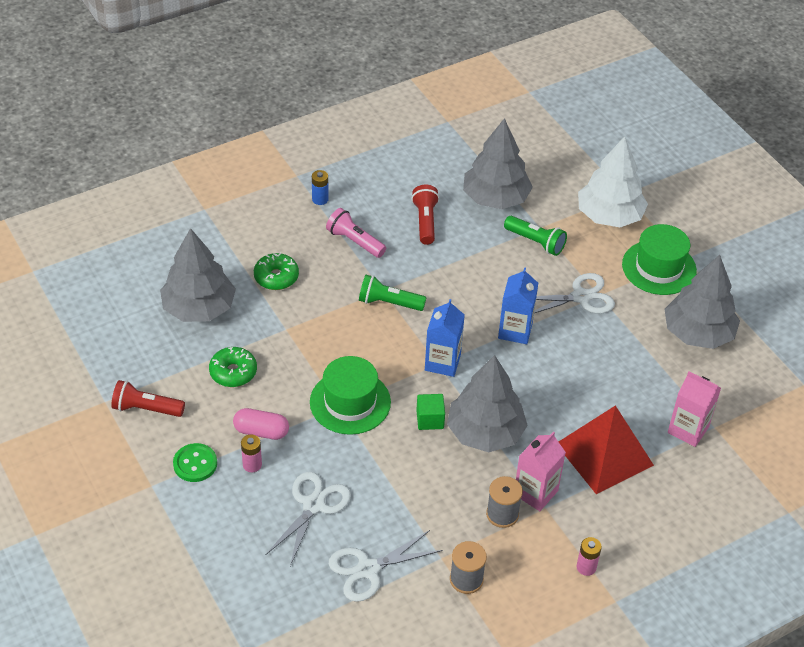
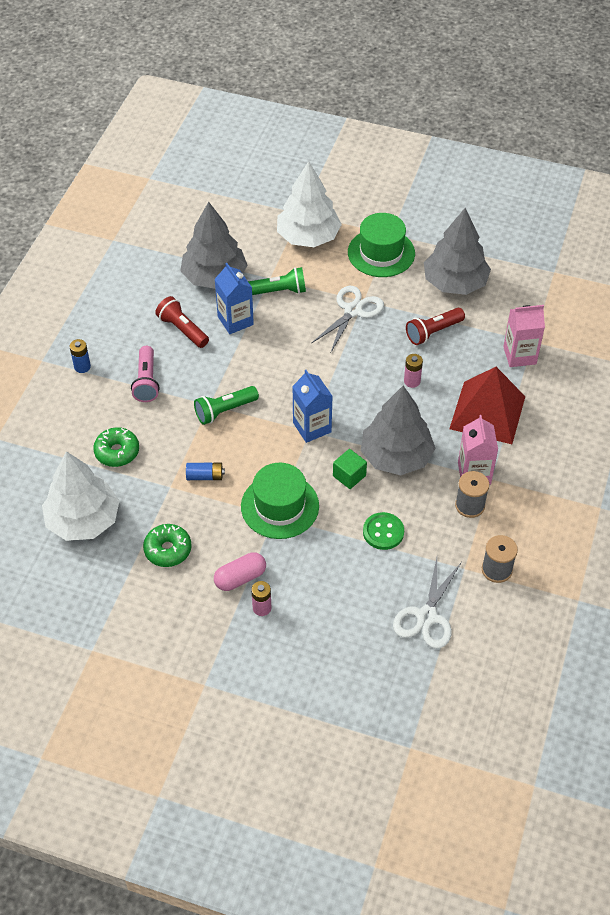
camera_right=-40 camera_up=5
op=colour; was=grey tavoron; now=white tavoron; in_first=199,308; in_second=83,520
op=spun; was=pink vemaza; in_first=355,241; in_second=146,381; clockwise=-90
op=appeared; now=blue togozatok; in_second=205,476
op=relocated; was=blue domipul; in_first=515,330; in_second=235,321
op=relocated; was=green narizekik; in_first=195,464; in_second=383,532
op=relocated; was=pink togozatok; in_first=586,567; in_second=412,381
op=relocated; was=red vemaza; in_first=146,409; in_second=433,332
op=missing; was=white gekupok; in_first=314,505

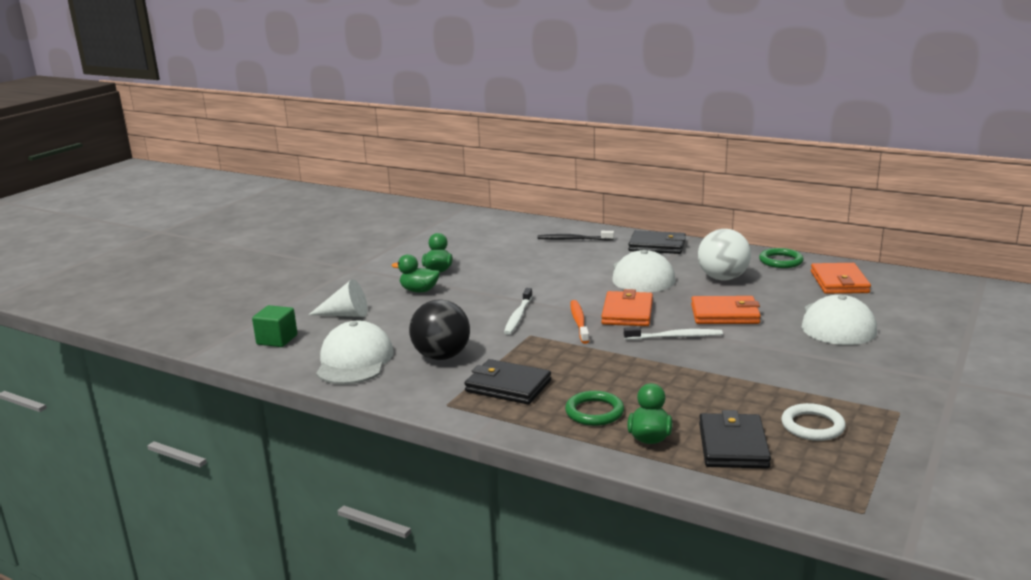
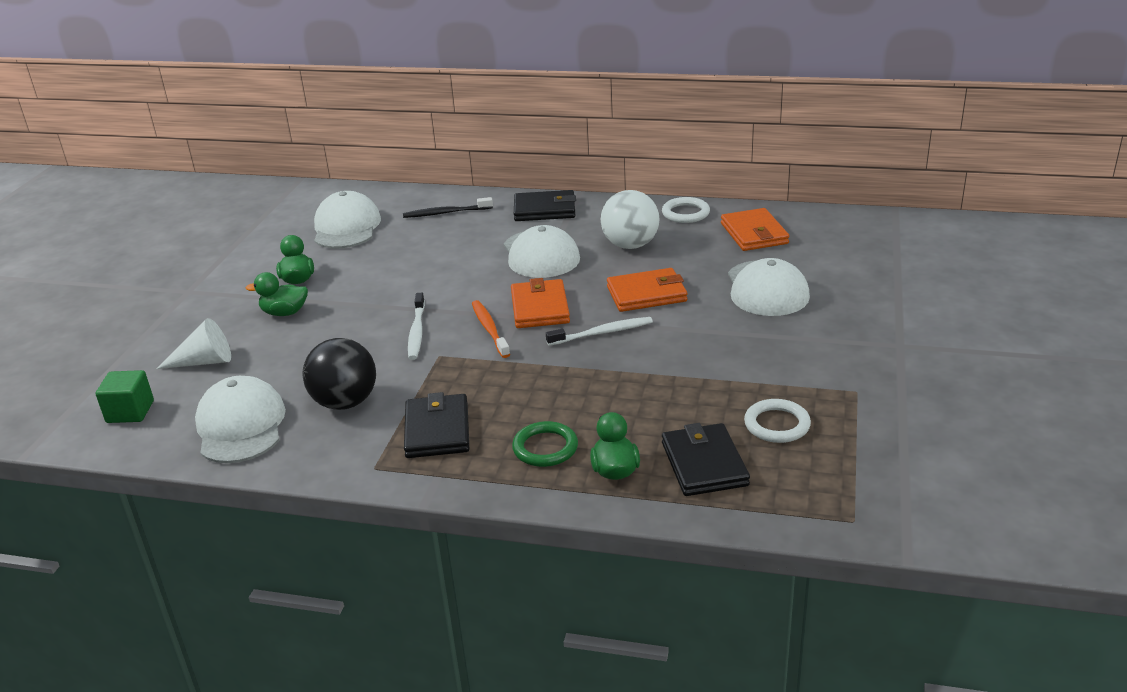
camera_right=-15 camera_up=10
op=appeared; now=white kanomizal; in_second=346,227
op=spun; was=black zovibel; in_first=508,386; in_second=437,430; clockwise=75
op=colour; was=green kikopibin; now=white kikopibin; in_first=780,261; in_second=685,213

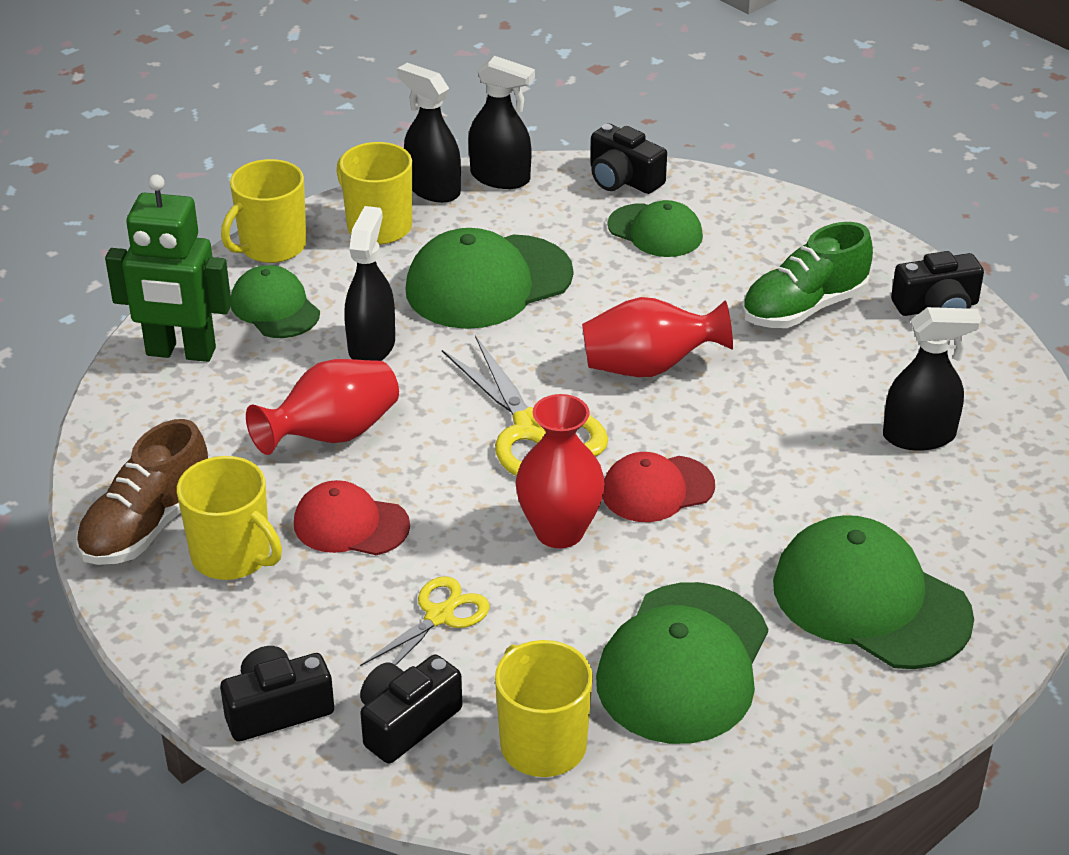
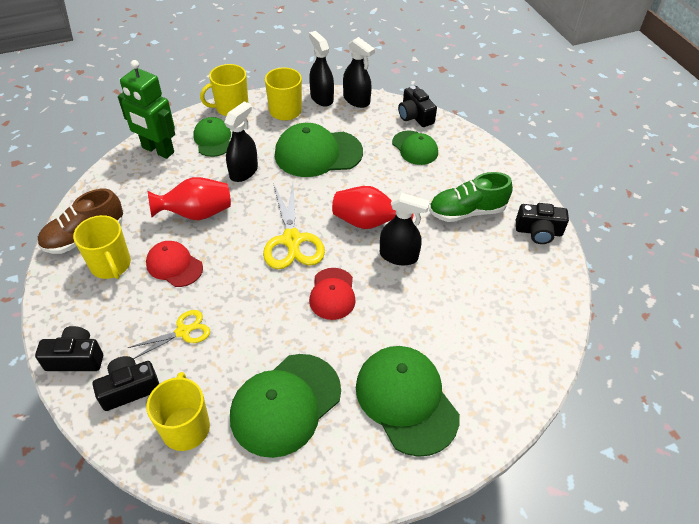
camera_right=20 camera_up=10
op=spun; was=red kanomizal; in_first=657,489; in_second=332,294; clockwise=-90
op=relocated; was=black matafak; in_first=919,436; in_second=399,256
op=missing; was=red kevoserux; in_first=559,531

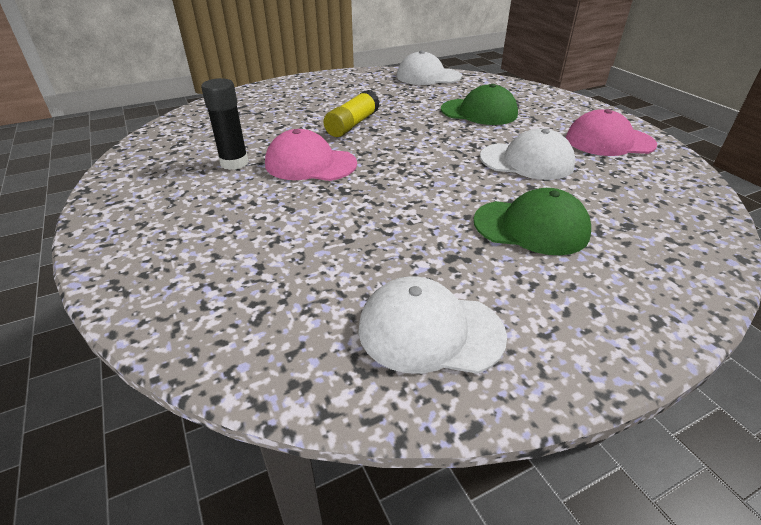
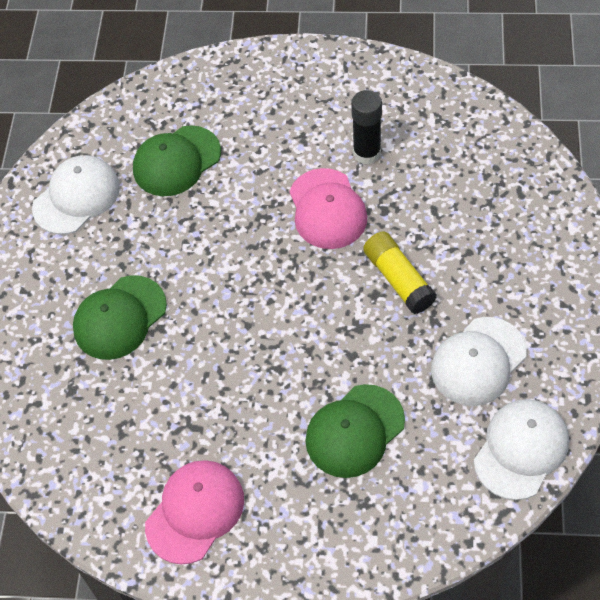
camera_right=125 camera_up=20
op=appeared; now=green kanomizal; in_second=176,161
op=spun; was=pink kanomizal; in_first=310,164; in_second=327,209; clockwise=120
op=relocated; was=white kanomizal; in_first=527,161; in_second=478,361

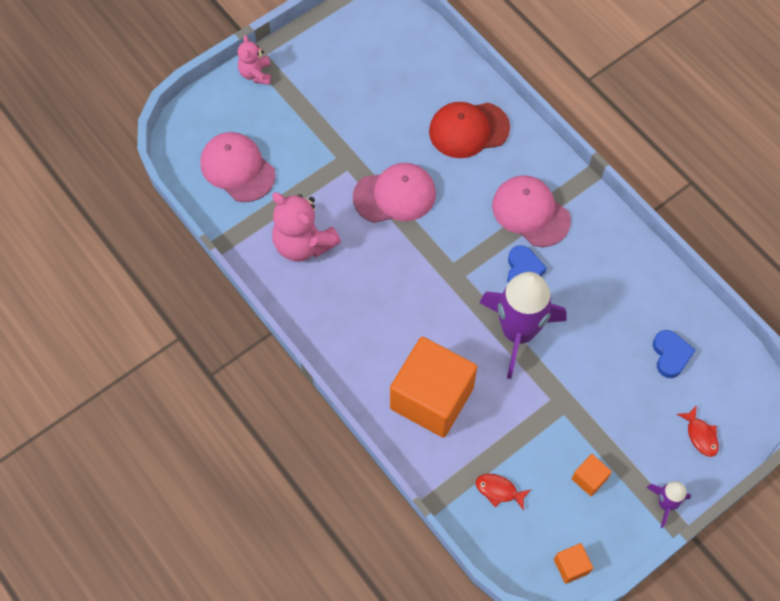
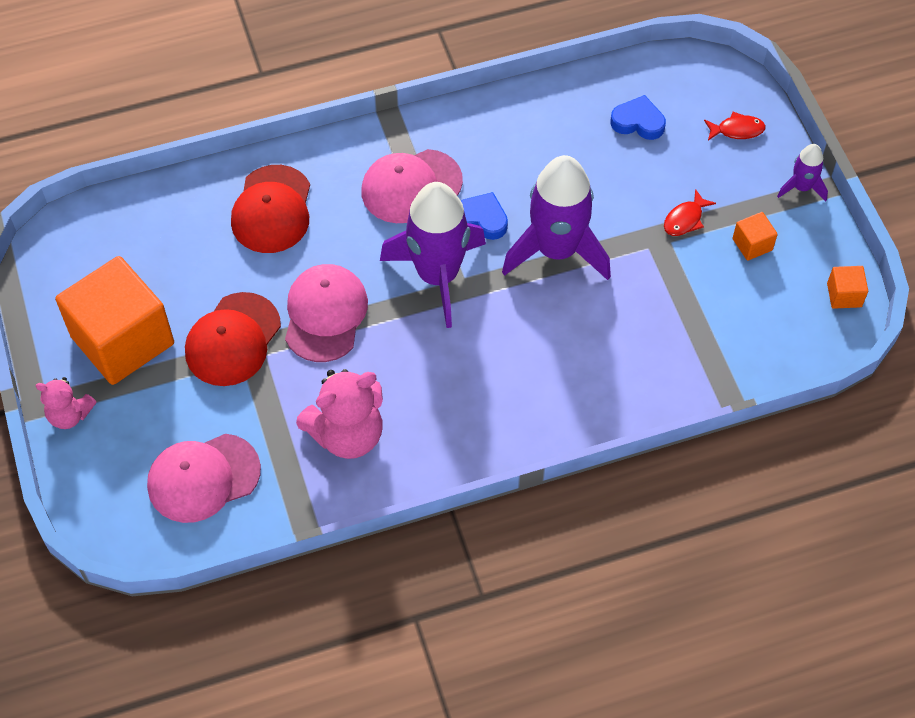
camera_right=-70 camera_up=-5
op=relocated; was=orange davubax; in_first=431,398; in_second=122,340
op=appeared; now=red kanomizal; in_second=233,340
op=appeared; now=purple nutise; in_second=437,275
op=relocated; was=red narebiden; in_first=499,490; in_second=685,219

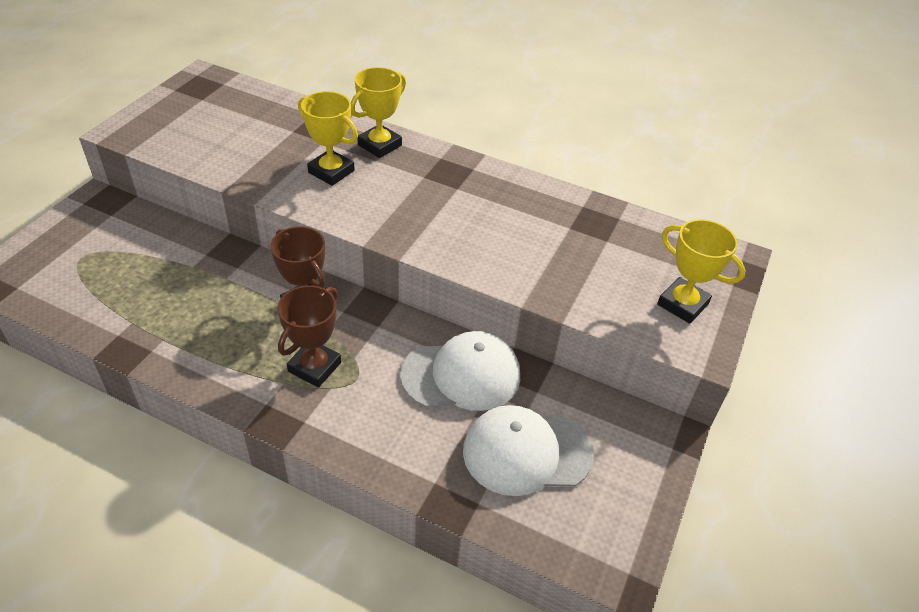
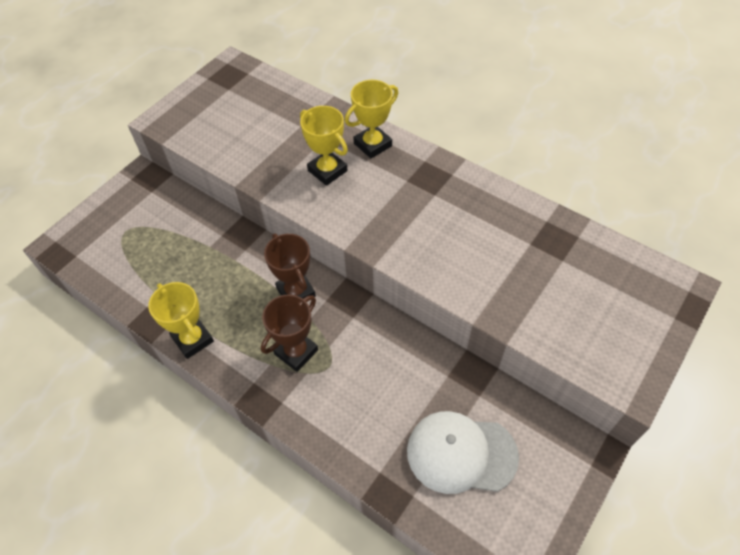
camera_right=15 camera_up=10
op=relocated; was=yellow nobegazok; in_first=682,304; in_second=193,339
op=missing; was=white kanomizal; in_first=461,375

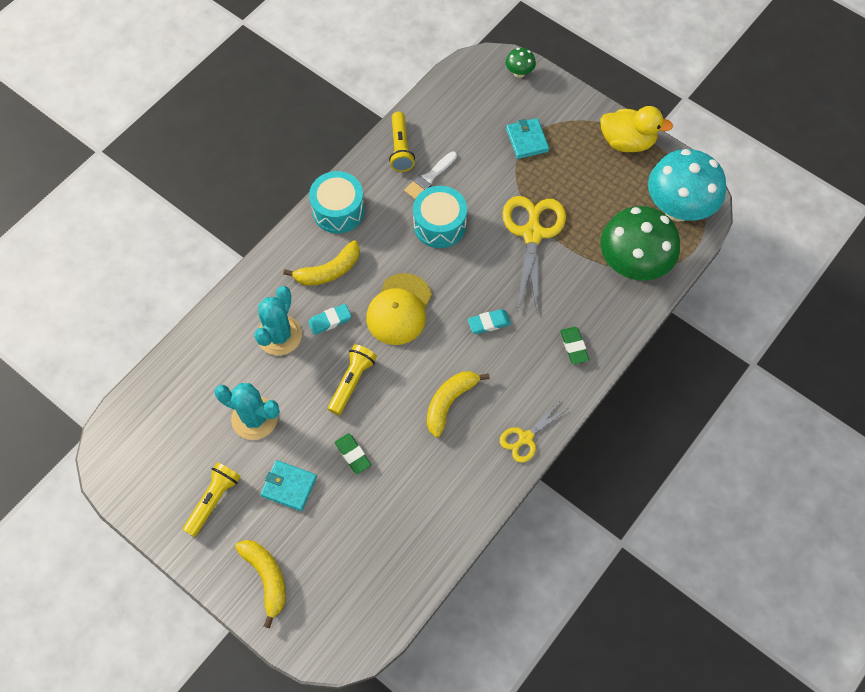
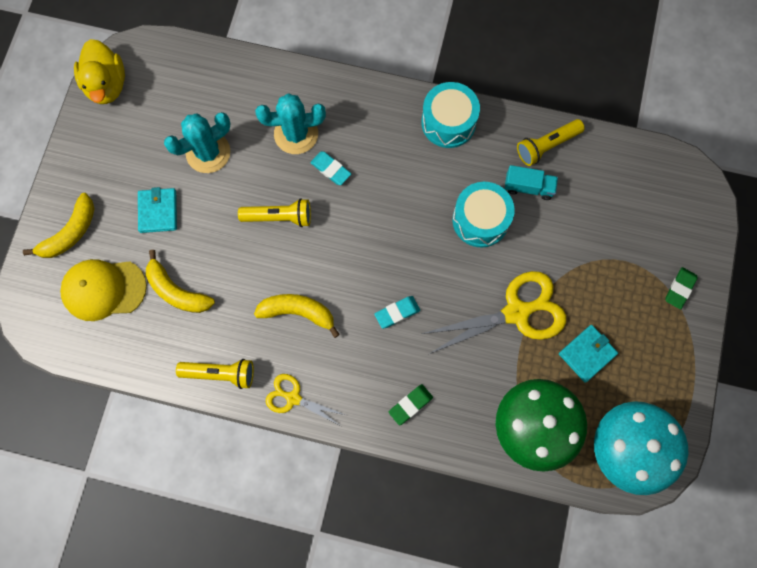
camera_right=65 camera_up=10
op=relocated; was=yellow kanomizal; in_first=399,309; in_second=103,289
op=relocated; was=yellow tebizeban; in_first=627,142; in_second=107,85
op=relocated; was=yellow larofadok; in_first=329,271; in_second=177,291
op=spun; was=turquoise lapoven; in_first=254,418; in_second=208,153; clockwise=60
op=relocated; was=yellow vemaza; in_first=213,500; in_second=220,373
op=spun; was=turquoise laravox; in_first=489,323; in_second=397,312; clockwise=-75
op=exchanged; was=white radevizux; now=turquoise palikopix; in_first=429,177; in_second=528,187
op=relocated; was=turquoise zovibel; in_first=527,140; in_second=587,354
op=relocated; was=green laravox; in_first=353,454; in_second=679,289
op=missing; was=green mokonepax; in_first=519,73

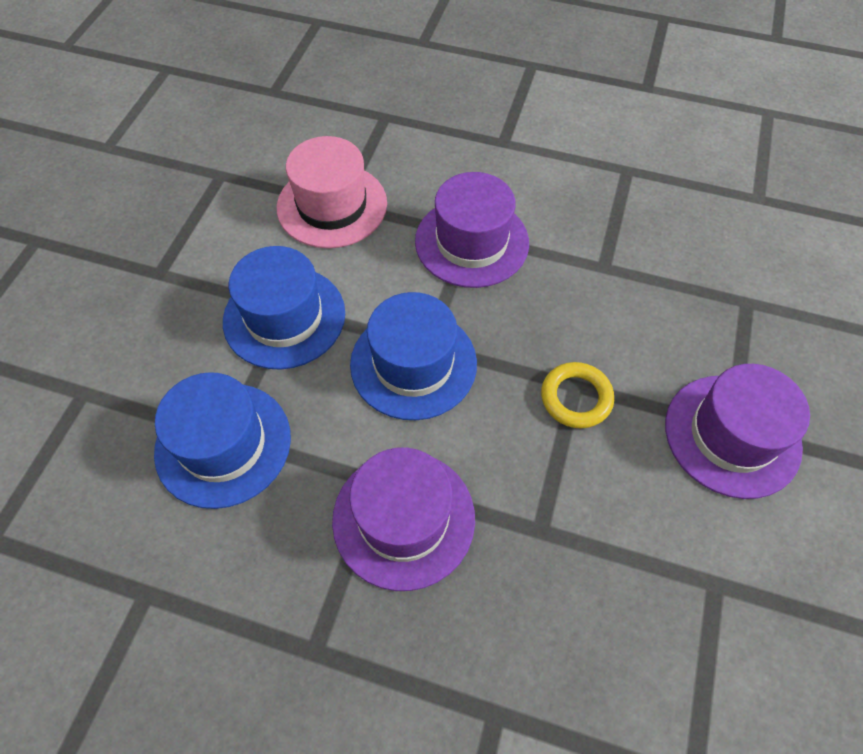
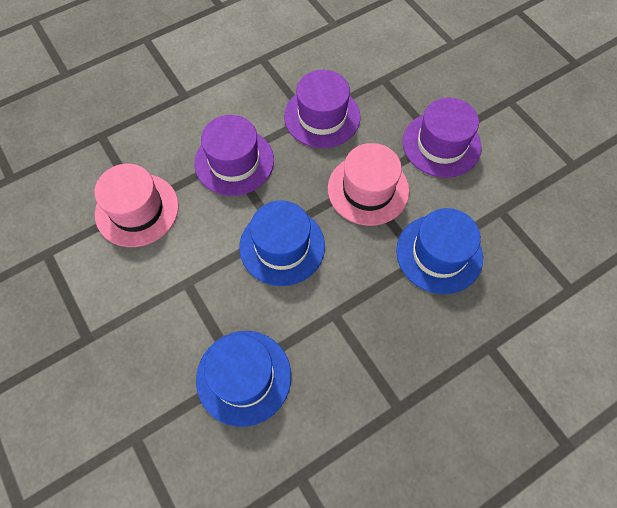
camera_right=-50 camera_up=5
op=relocated; was=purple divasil; in_first=403,518; in_second=322,116
op=exchanged; was=yellow kikopibin; now=pink divasil; in_first=576,398; in_second=368,189
op=relocated; was=blue divasil; in_first=284,317; in_second=439,254

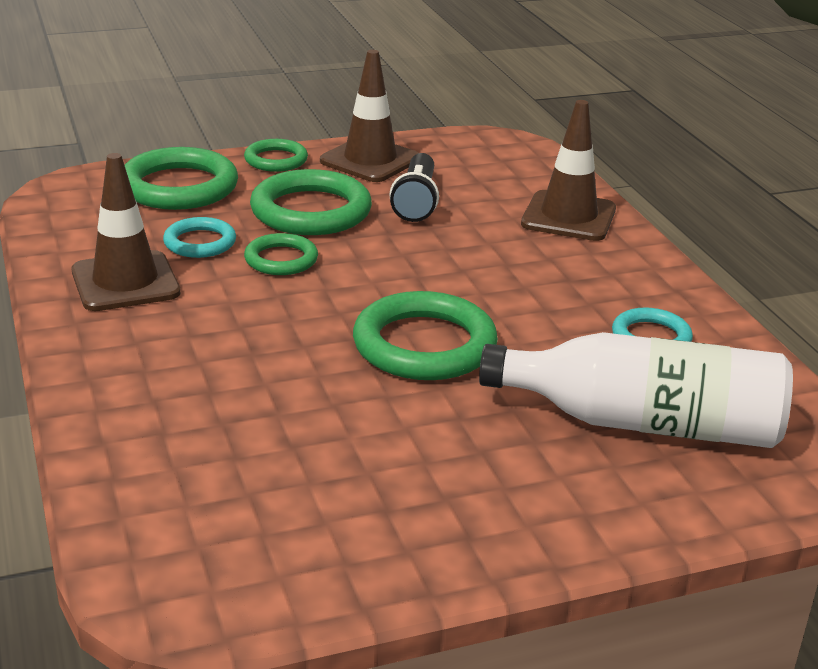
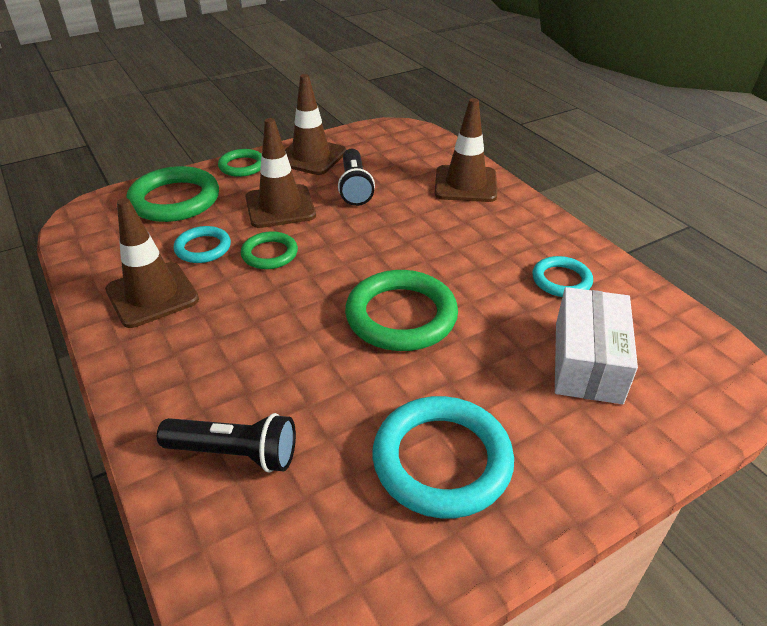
camera_right=-10 camera_up=10
op=appeared; now=black vemaza; in_second=235,453
op=exchanged; was=green kikopibin; now=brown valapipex; in_first=311,211; in_second=280,207
op=appeared; now=turquoise kikopibin; in_second=442,460
op=exchanged; was=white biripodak; now=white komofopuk; in_first=644,423; in_second=587,361

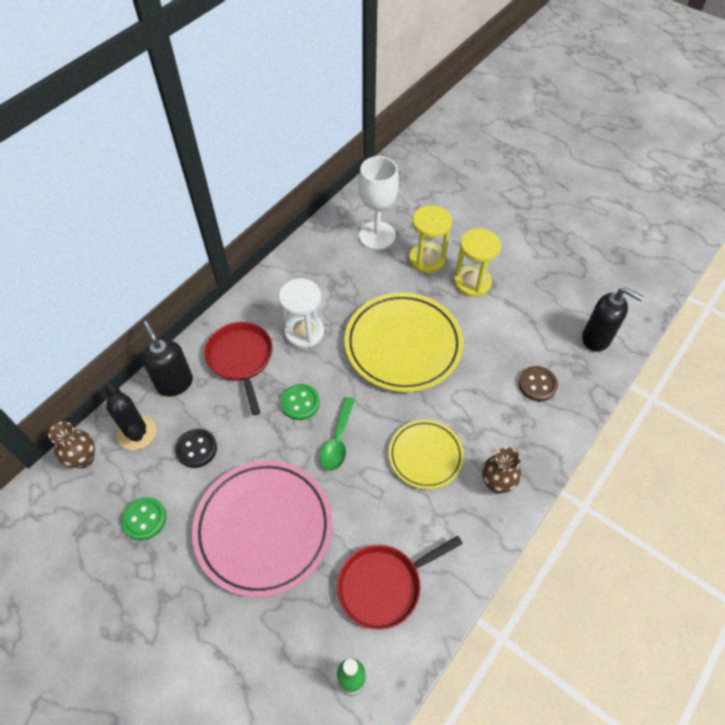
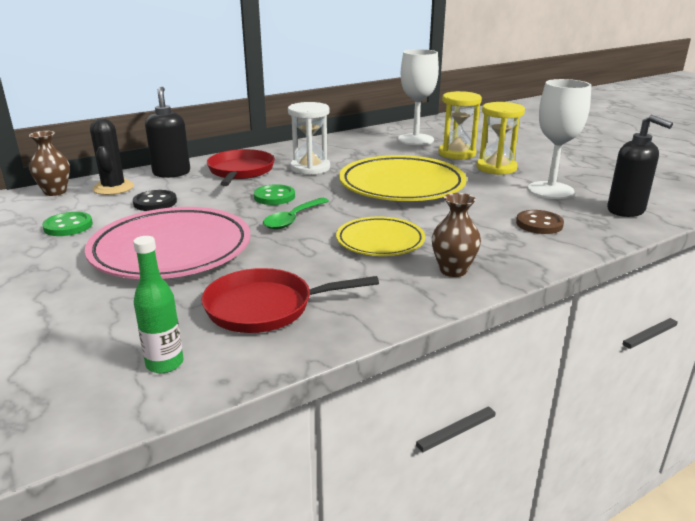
camera_right=20 camera_up=-30
op=appeared; now=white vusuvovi; in_second=550,190

